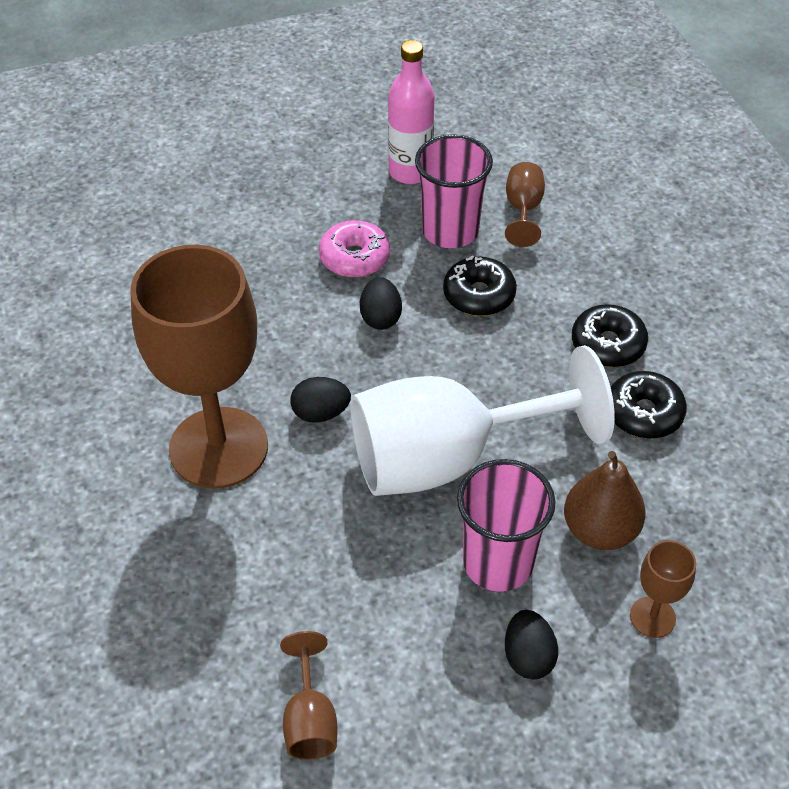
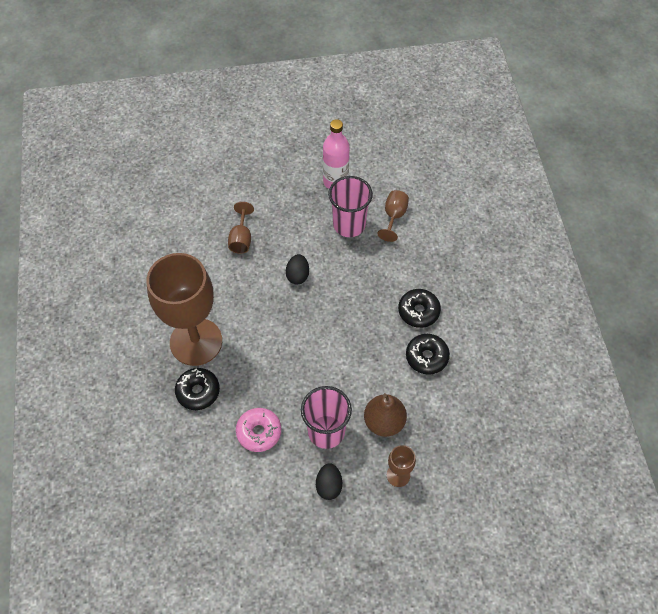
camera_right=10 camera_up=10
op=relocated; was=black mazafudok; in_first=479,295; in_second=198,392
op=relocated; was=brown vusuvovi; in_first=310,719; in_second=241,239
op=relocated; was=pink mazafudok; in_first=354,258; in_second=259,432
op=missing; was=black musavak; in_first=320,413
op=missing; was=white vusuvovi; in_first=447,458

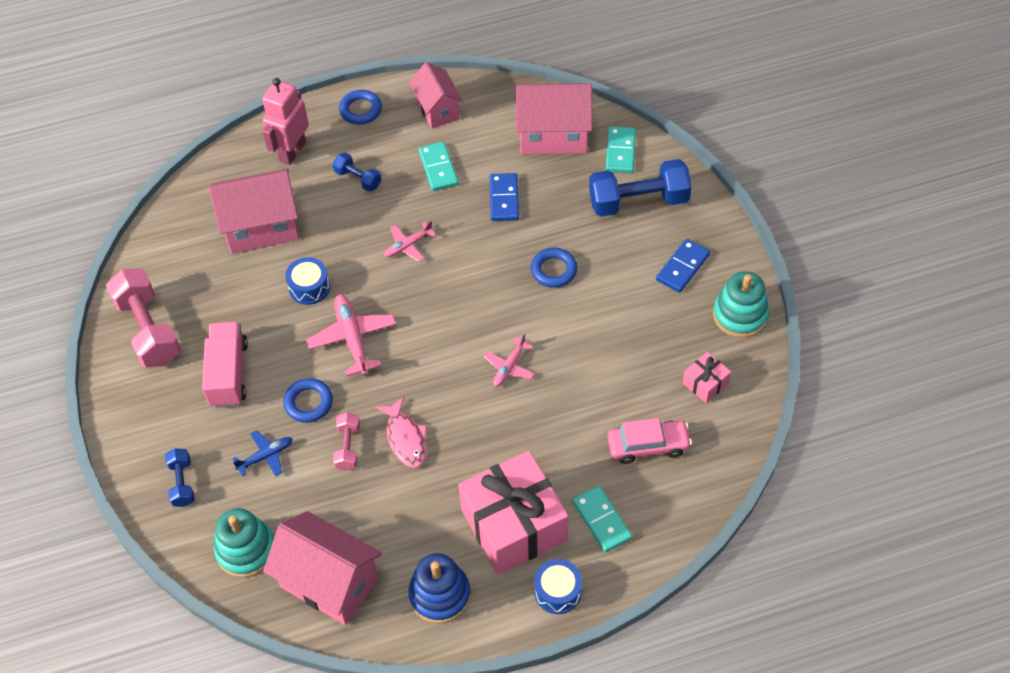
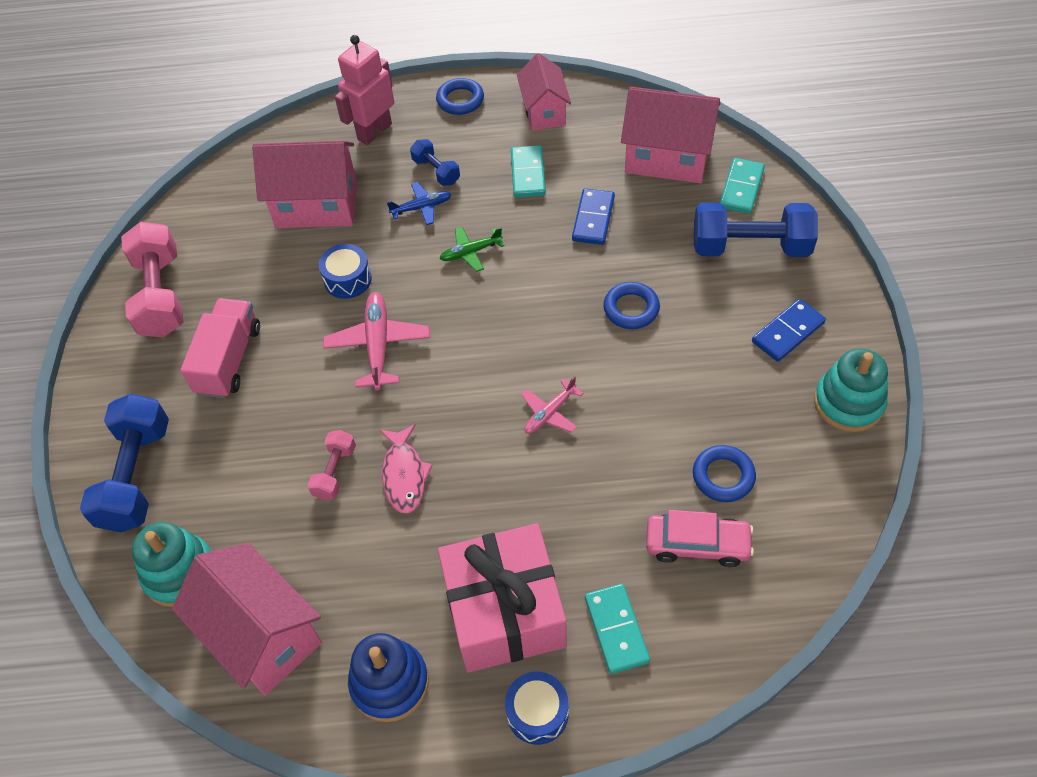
camera_right=15 camera_up=0
op=size; was=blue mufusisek; in_first=182,483; in_second=136,476; ratio=1.94
op=relocated; was=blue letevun; in_first=265,456; in_second=421,208
op=colour; was=pink letevun; now=green letevun; in_first=408,245; in_second=471,252
op=relocated; was=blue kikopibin; in_first=309,403; in_second=723,476
op=missing; was=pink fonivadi; in_first=705,383

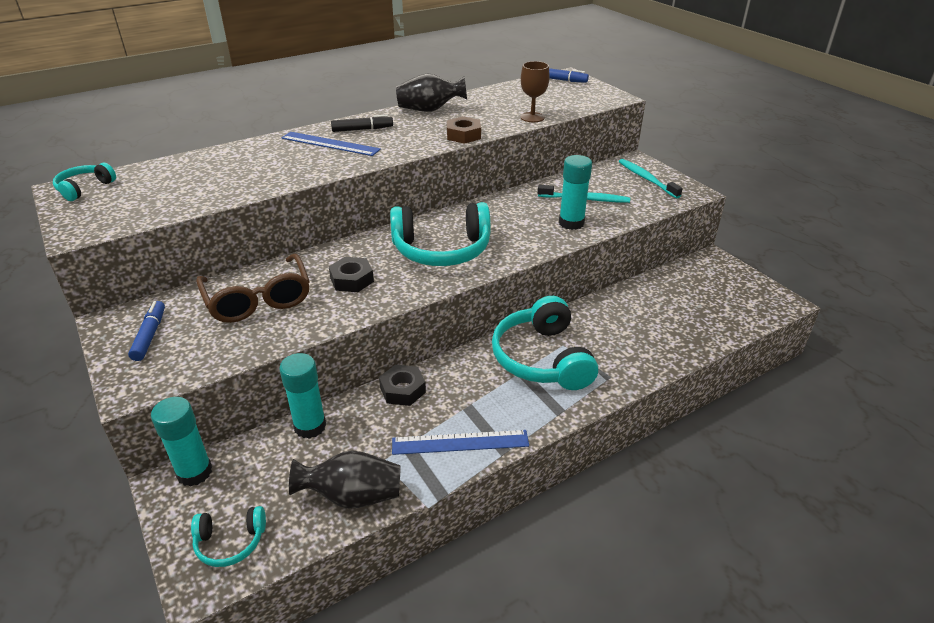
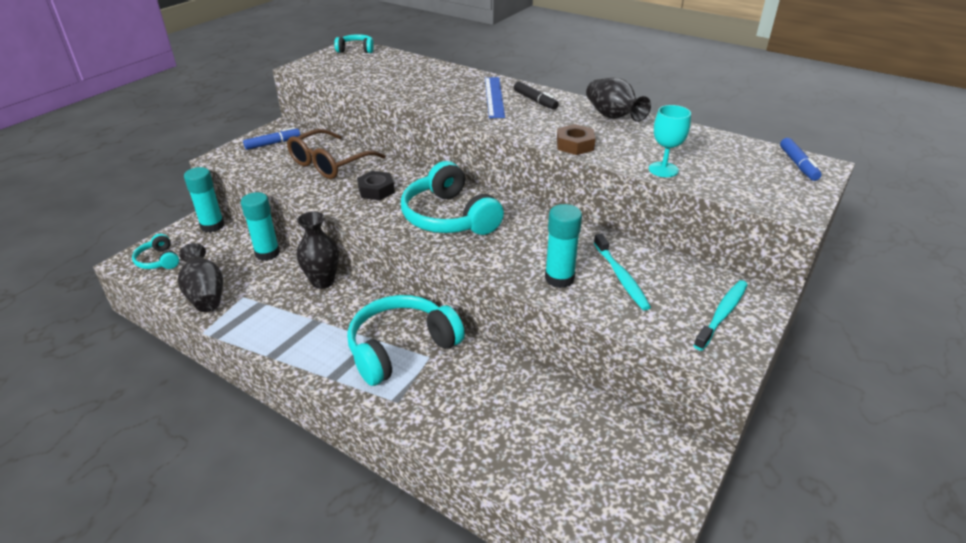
camera_right=65 camera_up=0
op=exchanged; was=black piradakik; now=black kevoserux; in_first=402,390; in_second=323,281
op=colour; was=brown vusuvovi; now=turquoise vusuvovi; in_first=532,117; in_second=663,169
op=missing; was=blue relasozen; in_first=460,442

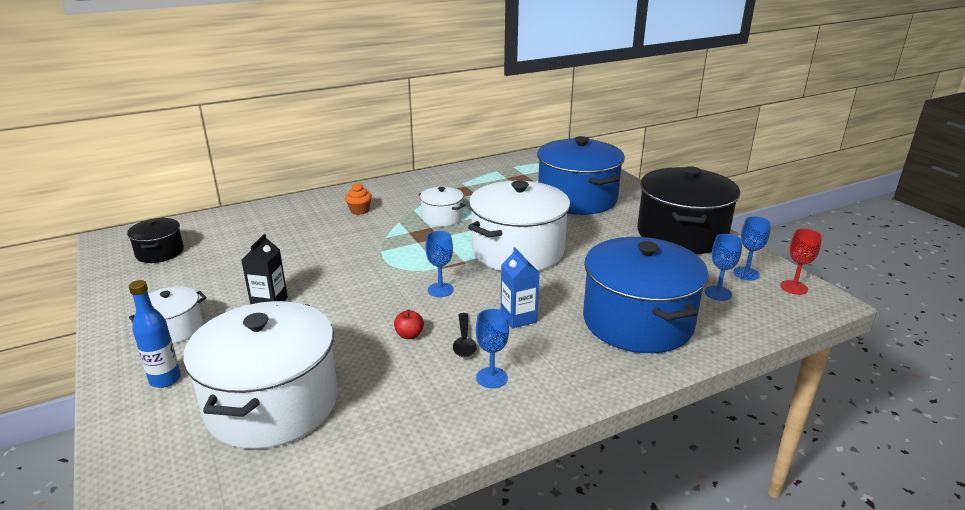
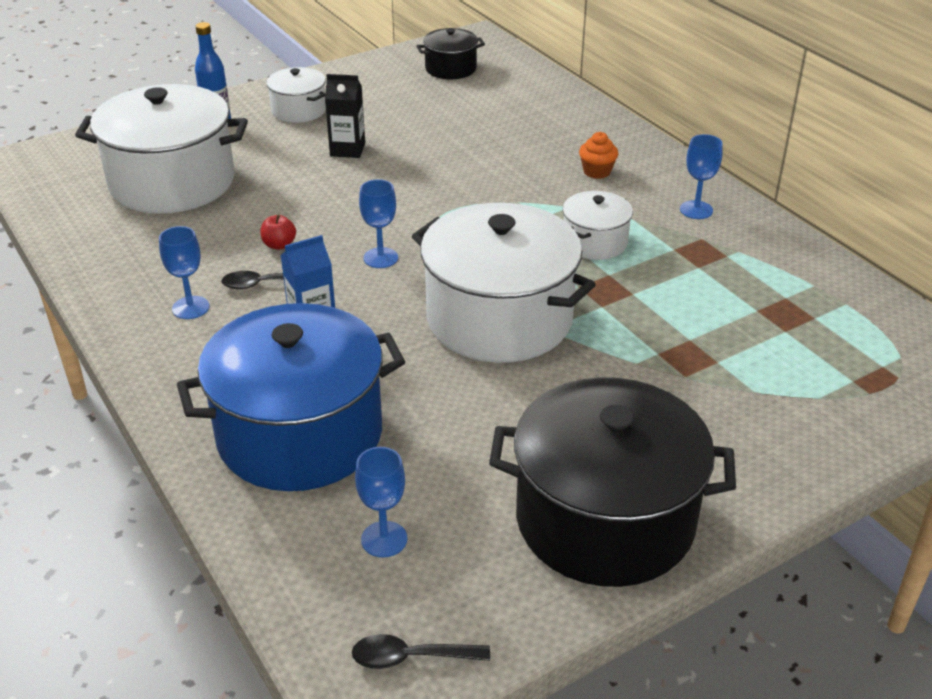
camera_right=85 camera_up=10
op=exchanged; was=red vusuvovi; now=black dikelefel; in_first=794,287; in_second=410,657
op=relocated; was=blue vusuvovi; in_first=746,273; in_second=696,210
op=missing; was=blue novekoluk; in_first=577,198

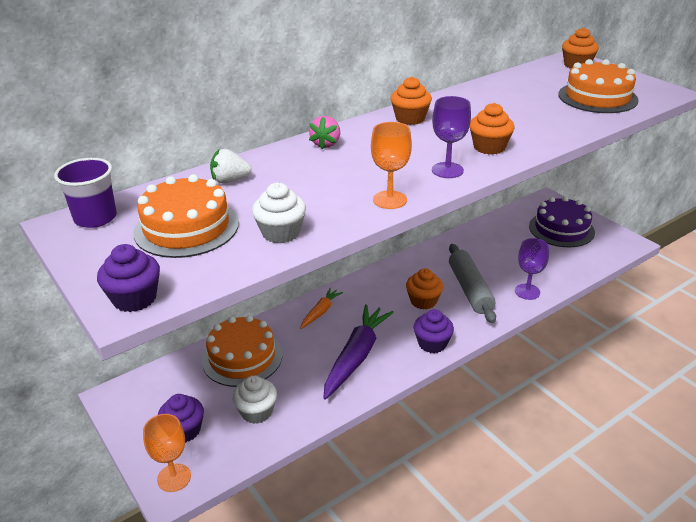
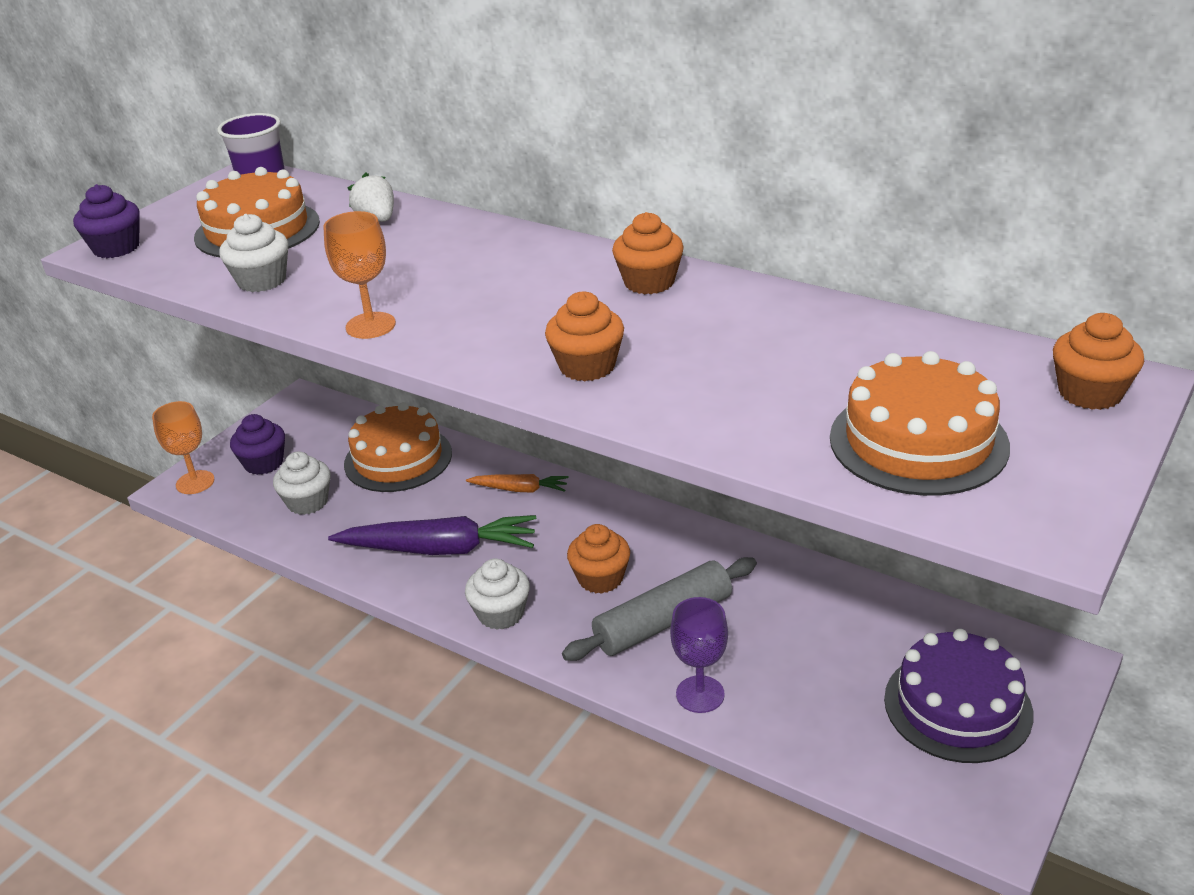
camera_right=70 camera_up=0
op=colour; was=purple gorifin; now=white gorifin; in_first=432,343; in_second=501,613
op=missing; was=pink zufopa; in_first=326,144
op=missing; was=purple vusuvovi; in_first=447,170

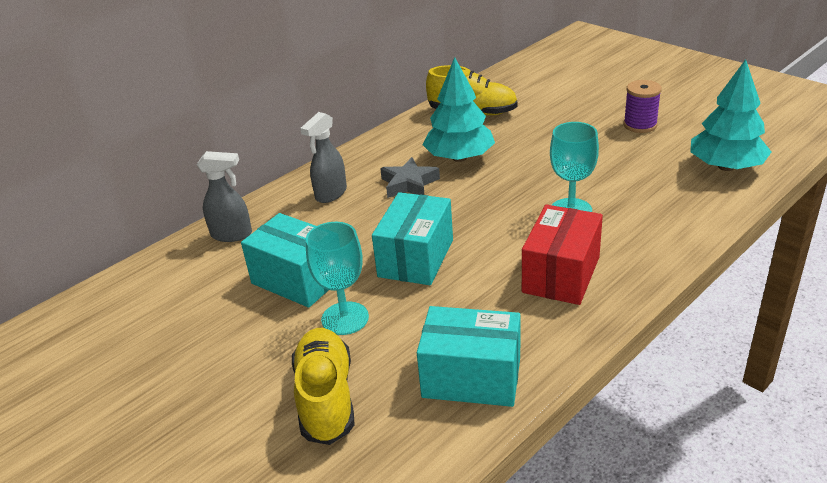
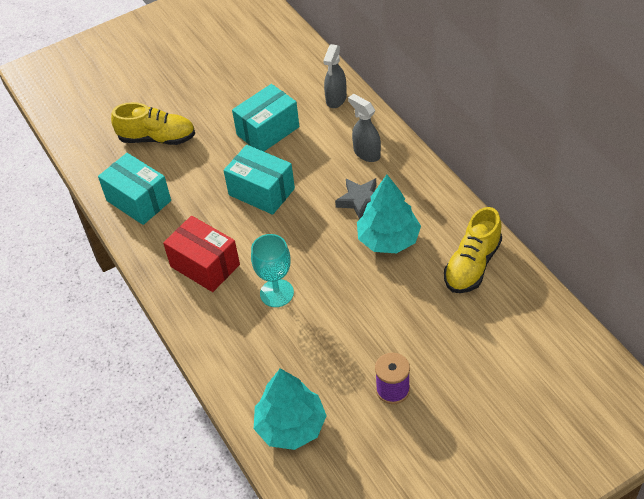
camera_right=105 camera_up=15
op=spun; was=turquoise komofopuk; in_first=471,377; in_second=139,200; clockwise=-75
op=missing; was=turquoise vusuvovi; in_first=345,318

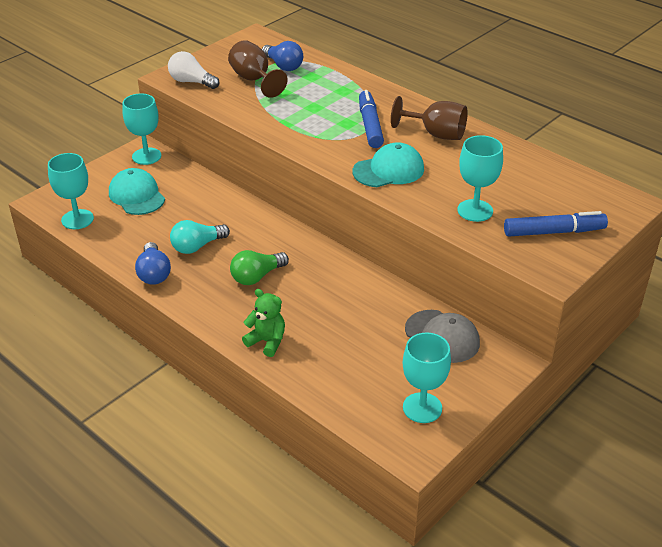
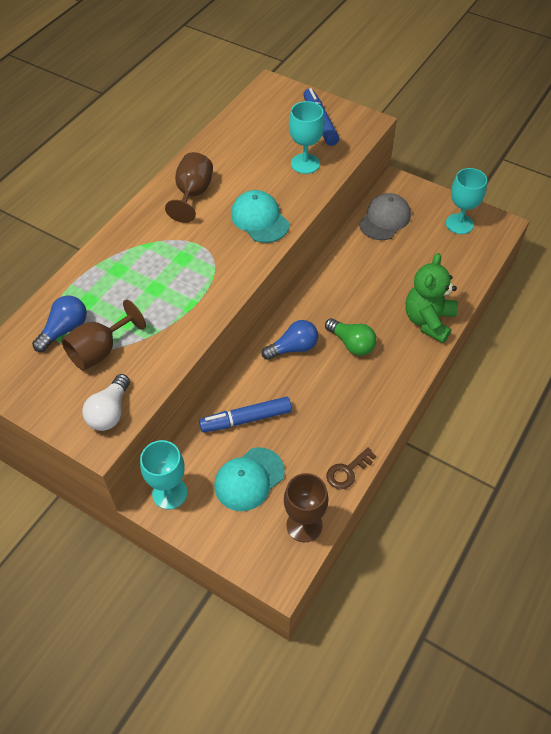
camera_right=-100 camera_up=15
op=relocated; was=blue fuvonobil; in_first=370,125; in_second=246,419
op=relocated; was=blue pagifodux; in_first=154,273; in_second=293,348
op=colour; was=turquoise vusuvovi; now=brown vusuvovi; in_first=77,219; in_second=304,525
op=appeared; now=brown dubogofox; in_second=347,471
op=size; was=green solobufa; in_first=267,341; in_second=428,321; ratio=1.59
op=missing; was=turquoise pagifodux; in_first=197,246

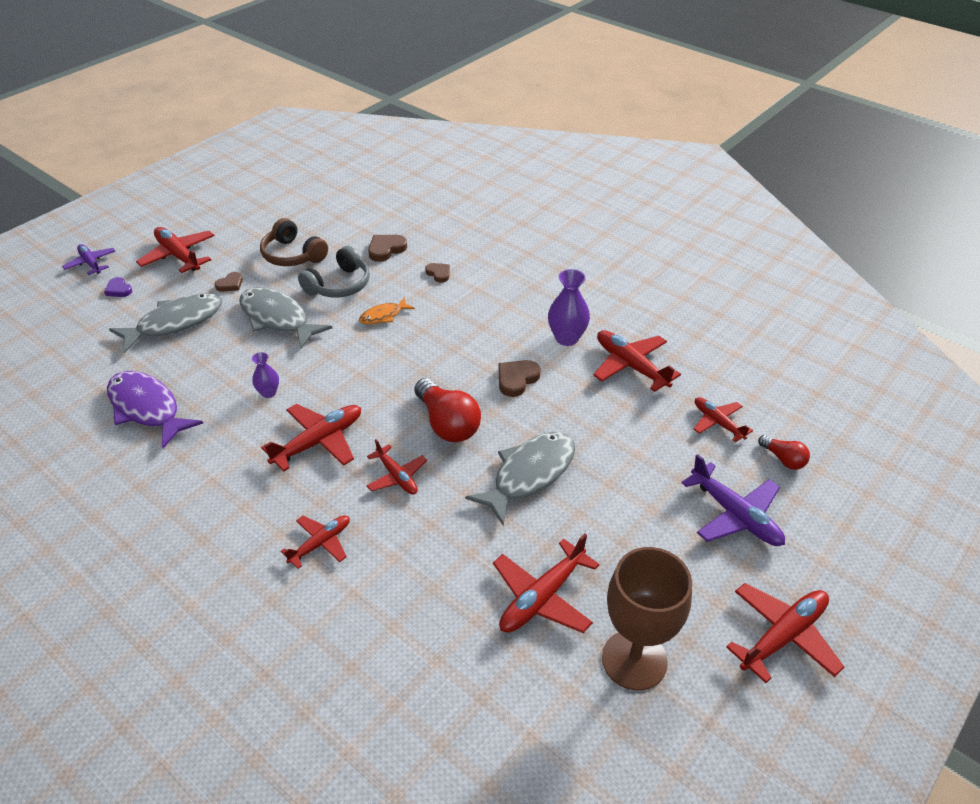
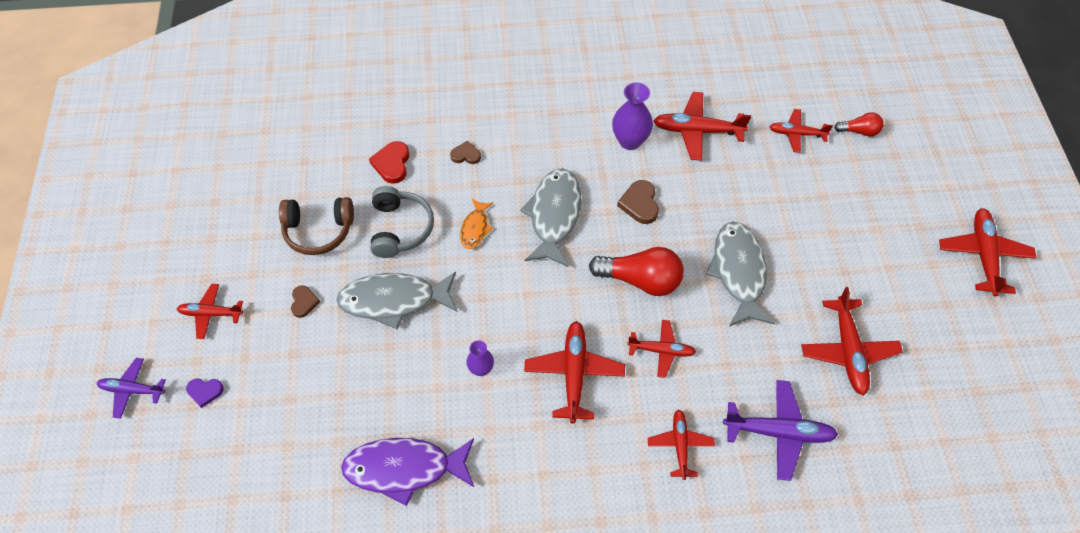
camera_right=-45 camera_up=15
op=size; was=red letevun; in_first=178,256; in_second=211,314; ratio=0.64
op=colour; was=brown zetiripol; now=red zetiripol; in_first=386,249; in_second=392,164
op=relocated; was=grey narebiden; in_first=175,323; in_second=554,215
op=relocated; was=purple letevun; in_first=735,515; in_second=779,432
op=missing; was=brown vusuvovi; in_first=634,660

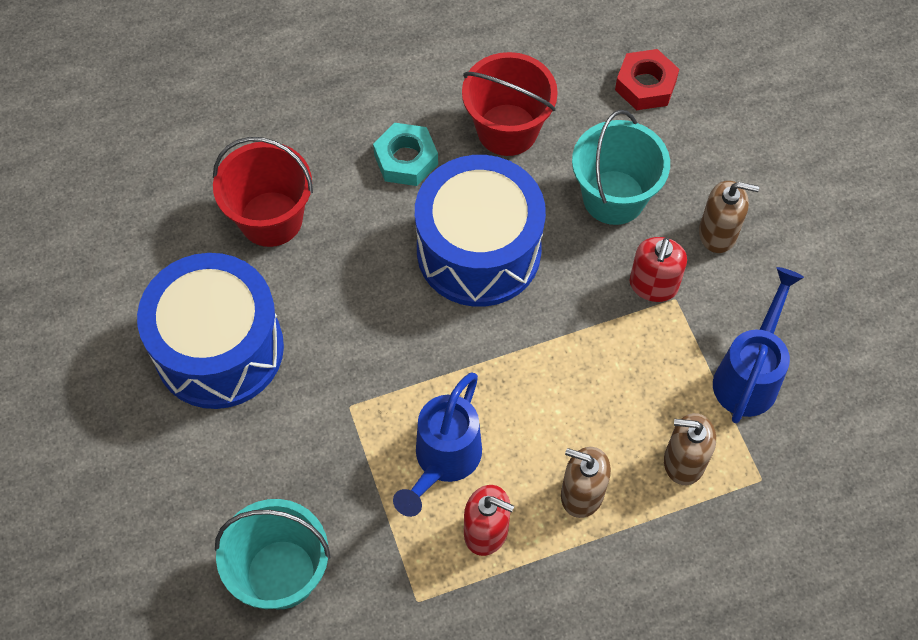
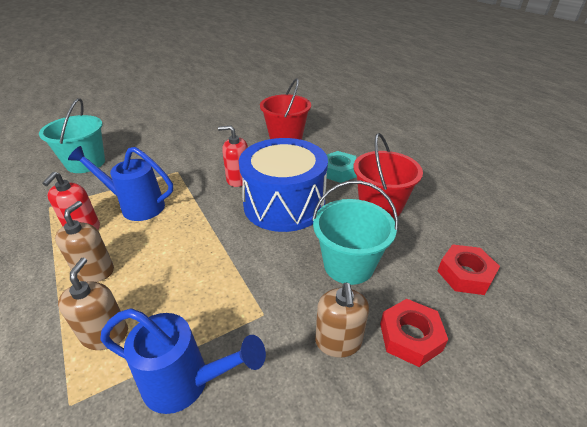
camera_right=80 camera_up=-25
op=relocated; was=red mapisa; in_first=653,285; in_second=238,179
op=appeared; now=red piradakik; in_second=410,337
op=missing; was=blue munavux; in_first=219,349

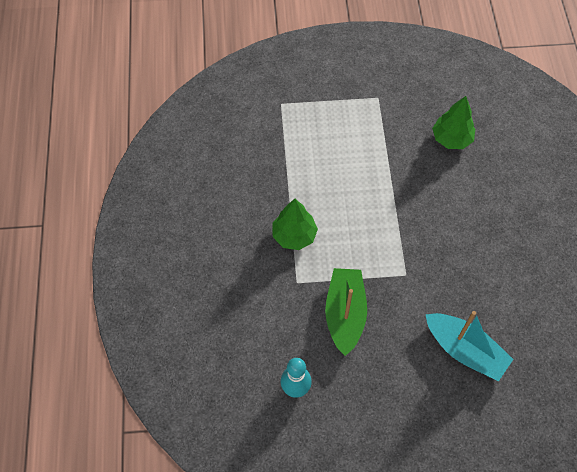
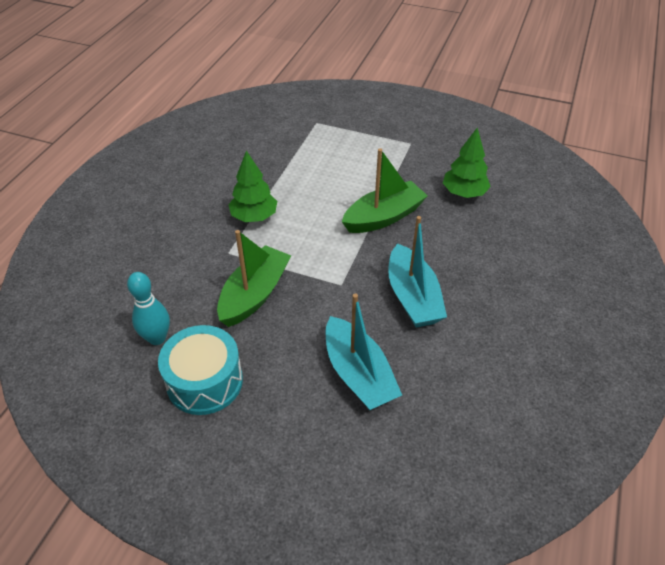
camera_right=25 camera_up=-15
op=appeared; now=turquoise munavux; in_second=205,381
op=appeared; now=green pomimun; in_second=384,217
op=appeared; now=turquoise pomimun; in_second=412,297

